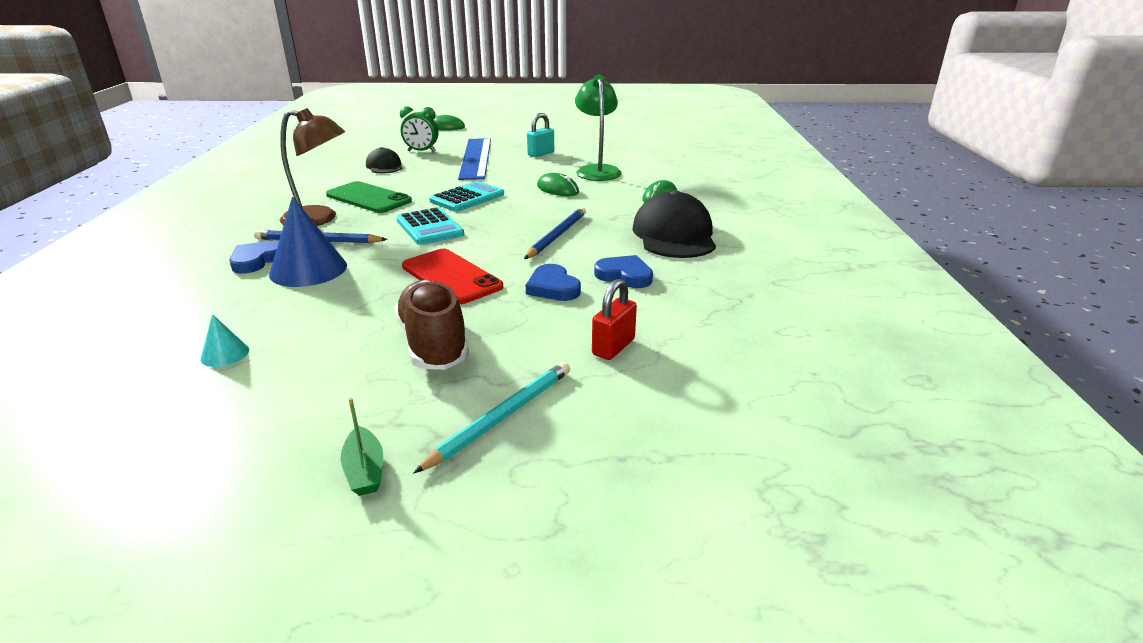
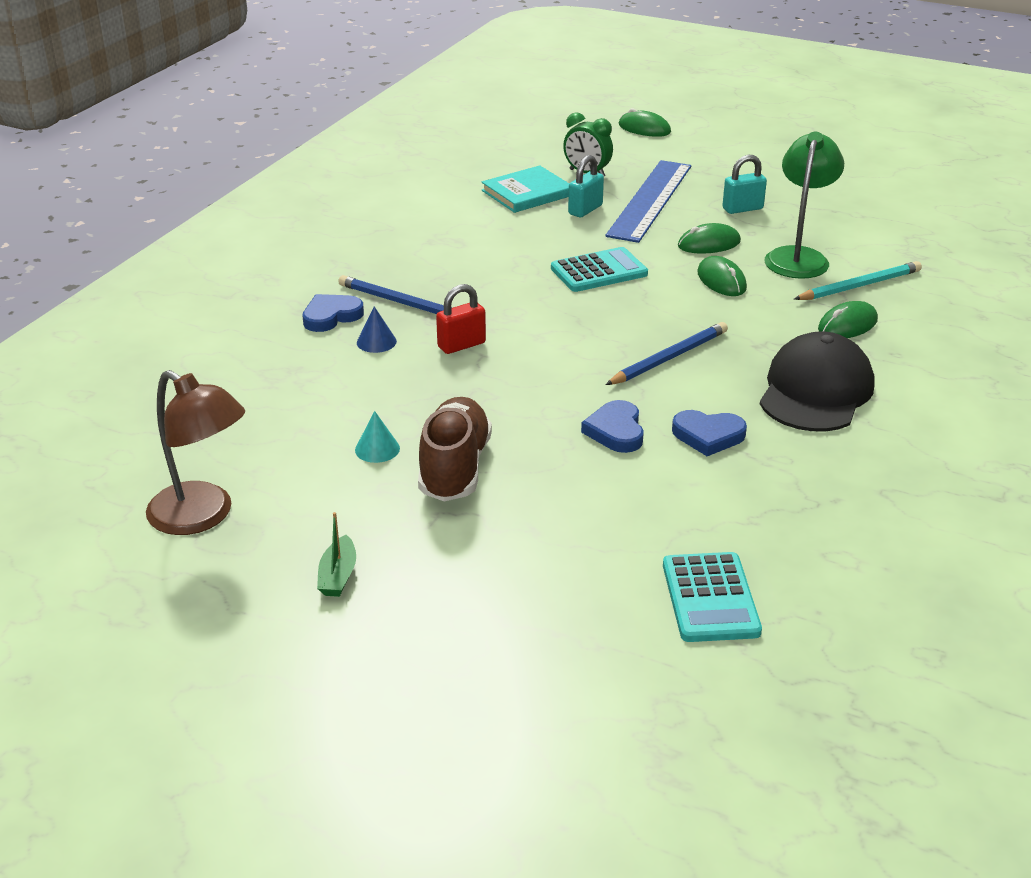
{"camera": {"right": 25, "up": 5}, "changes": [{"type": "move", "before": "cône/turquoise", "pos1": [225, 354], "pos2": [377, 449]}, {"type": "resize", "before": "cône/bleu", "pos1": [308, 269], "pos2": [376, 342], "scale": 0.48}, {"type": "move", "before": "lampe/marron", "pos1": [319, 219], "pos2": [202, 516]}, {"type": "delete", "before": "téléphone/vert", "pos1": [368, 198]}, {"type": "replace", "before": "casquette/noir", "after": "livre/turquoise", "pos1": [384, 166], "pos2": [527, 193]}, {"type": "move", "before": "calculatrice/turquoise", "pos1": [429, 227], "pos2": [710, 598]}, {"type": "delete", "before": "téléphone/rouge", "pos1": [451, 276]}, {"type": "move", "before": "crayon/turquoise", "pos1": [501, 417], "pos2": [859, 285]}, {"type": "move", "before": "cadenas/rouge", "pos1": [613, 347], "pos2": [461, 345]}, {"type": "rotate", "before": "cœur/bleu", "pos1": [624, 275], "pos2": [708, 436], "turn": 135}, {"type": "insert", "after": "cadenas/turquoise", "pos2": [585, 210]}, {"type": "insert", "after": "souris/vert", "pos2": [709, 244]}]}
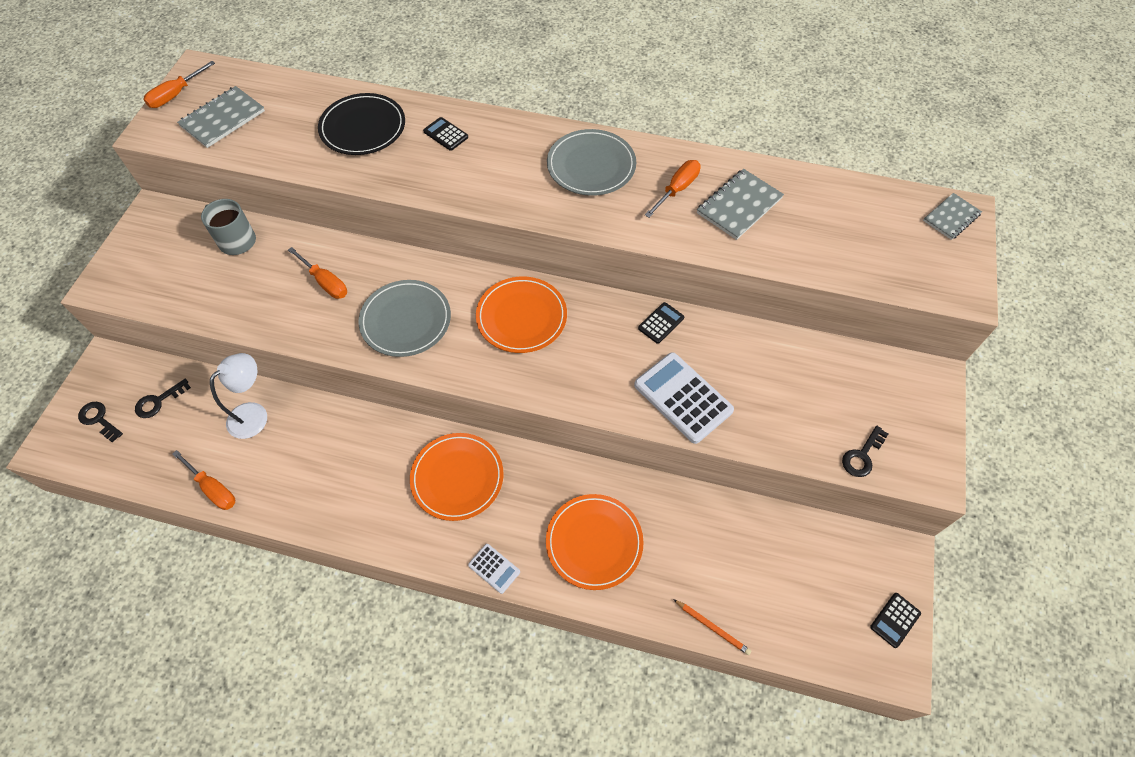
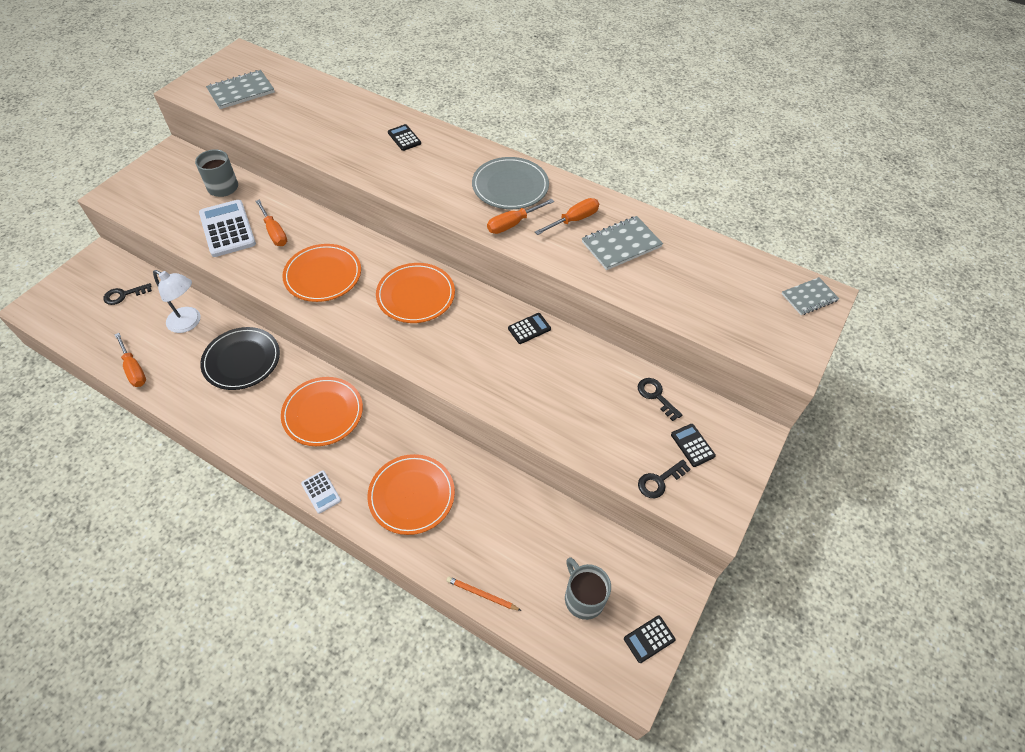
{"camera": {"right": 15, "up": -5}, "changes": [{"type": "move", "before": "clé/noir", "pos1": [99, 419], "pos2": [656, 396]}, {"type": "move", "before": "tournevis/orange", "pos1": [175, 95], "pos2": [512, 224]}, {"type": "rotate", "before": "lampe/blanc", "pos1": [254, 414], "pos2": [189, 323], "turn": 60}, {"type": "move", "before": "assiette/noir", "pos1": [363, 127], "pos2": [242, 360]}, {"type": "recolor", "before": "assiette/gris", "after": "assiette/orange", "pos1": [406, 320], "pos2": [323, 275]}, {"type": "move", "before": "calculatrice/blanc", "pos1": [683, 398], "pos2": [227, 229]}, {"type": "rotate", "before": "crayon/orange", "pos1": [712, 627], "pos2": [482, 594], "turn": 150}, {"type": "insert", "after": "tasse/gris", "pos2": [583, 597]}, {"type": "insert", "after": "calculatrice/noir", "pos2": [692, 445]}]}
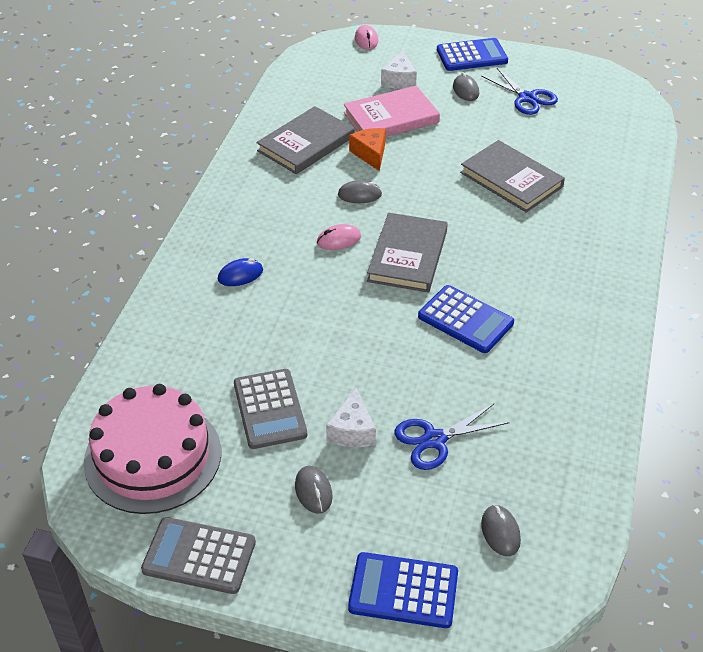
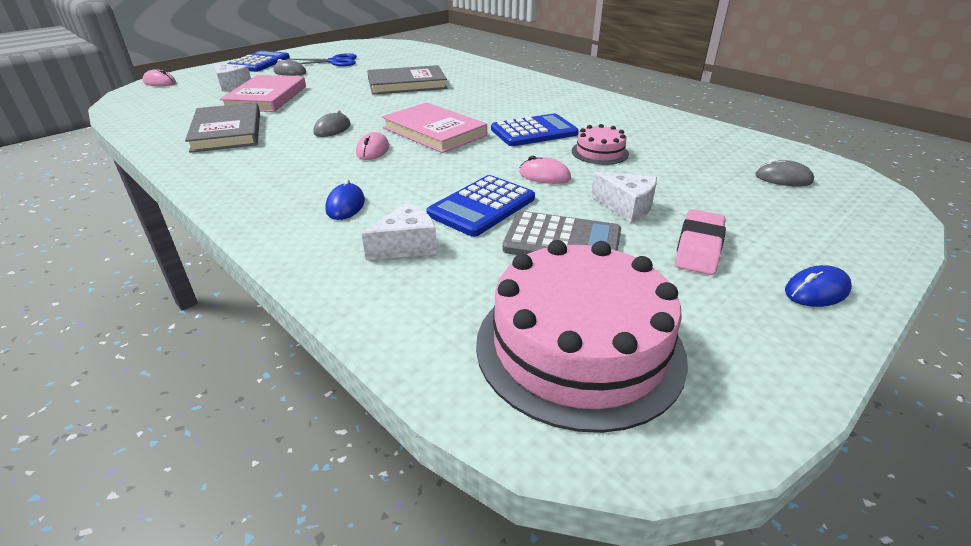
{"camera": {"right": -60, "up": -10}, "changes": [{"type": "delete", "before": "calculatrice/gris", "pos1": [199, 556]}, {"type": "replace", "before": "souris/gris", "after": "gomme/rose", "pos1": [313, 491], "pos2": [698, 248]}, {"type": "move", "before": "calculatrice/bleu", "pos1": [403, 591], "pos2": [482, 206]}, {"type": "delete", "before": "fromage/orange", "pos1": [370, 154]}, {"type": "recolor", "before": "livre/gris", "after": "livre/rose", "pos1": [408, 256], "pos2": [434, 131]}, {"type": "delete", "before": "ciseaux/bleu", "pos1": [434, 440]}, {"type": "insert", "after": "fromage/blanc", "pos2": [406, 246]}, {"type": "insert", "after": "souris/rose", "pos2": [544, 176]}, {"type": "insert", "after": "gâteau/rose", "pos2": [599, 152]}, {"type": "insert", "after": "souris/bleu", "pos2": [816, 291]}]}
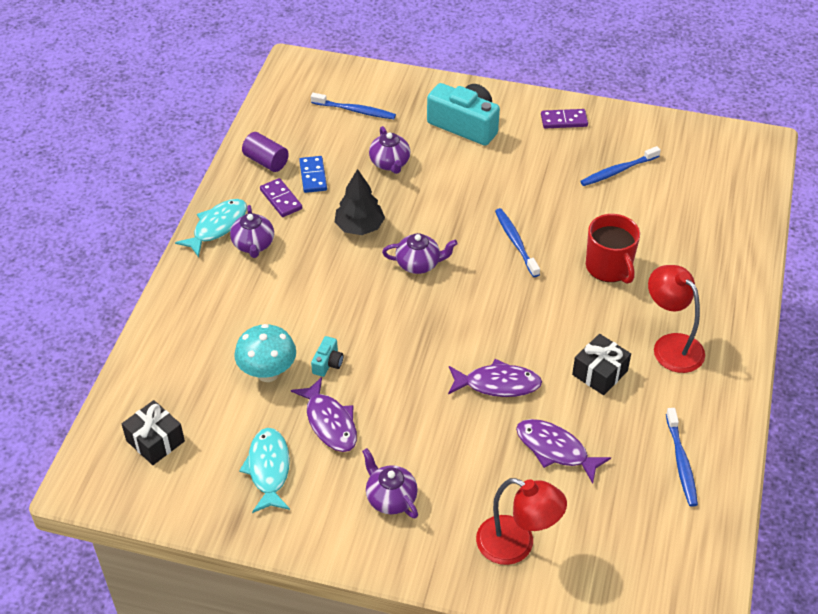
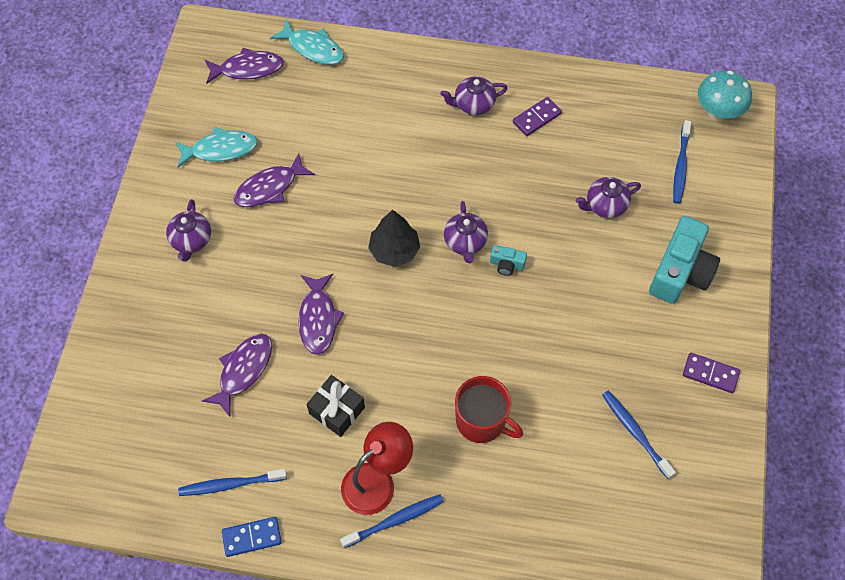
{"camera": {"right": 85, "up": 15}, "changes": [{"type": "replace", "before": "cadeau/noir", "after": "poisson/violet", "pos1": [155, 441], "pos2": [248, 69]}, {"type": "move", "before": "poisson/turquoise", "pos1": [217, 227], "pos2": [313, 48]}, {"type": "move", "before": "champignon/turquoise", "pos1": [268, 373], "pos2": [717, 112]}, {"type": "delete", "before": "cylindre/violet", "pos1": [266, 161]}, {"type": "move", "before": "domino/bleu", "pos1": [313, 176], "pos2": [252, 537]}, {"type": "move", "before": "appareil photo/turquoise", "pos1": [328, 363], "pos2": [507, 264]}, {"type": "move", "before": "arbre/noir", "pos1": [359, 227], "pos2": [394, 250]}, {"type": "rotate", "before": "théière/violet", "pos1": [390, 498], "pos2": [191, 240], "turn": 135}, {"type": "delete", "before": "lampe/rouge", "pos1": [516, 545]}, {"type": "move", "before": "brosse à dents/bleu", "pos1": [515, 242], "pos2": [395, 520]}, {"type": "rotate", "before": "domino/violet", "pos1": [564, 121], "pos2": [710, 374], "turn": -60}, {"type": "rotate", "before": "tasse/rouge", "pos1": [609, 267], "pos2": [481, 421], "turn": -120}]}
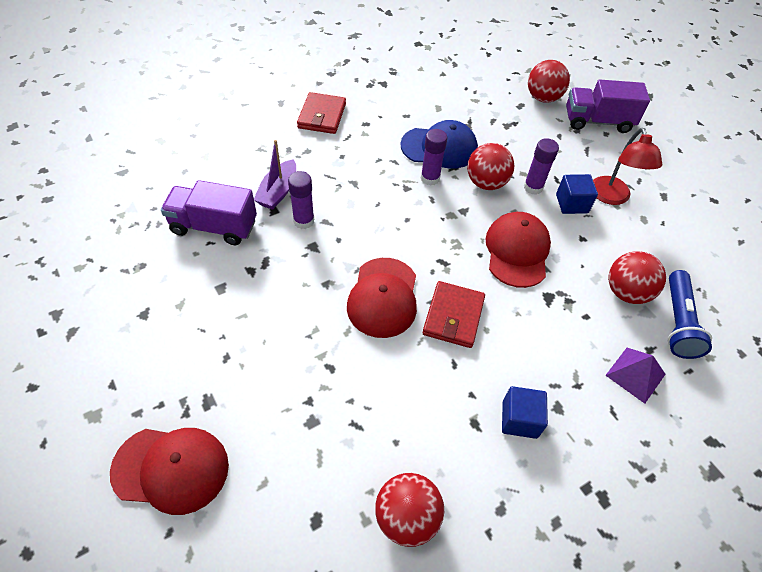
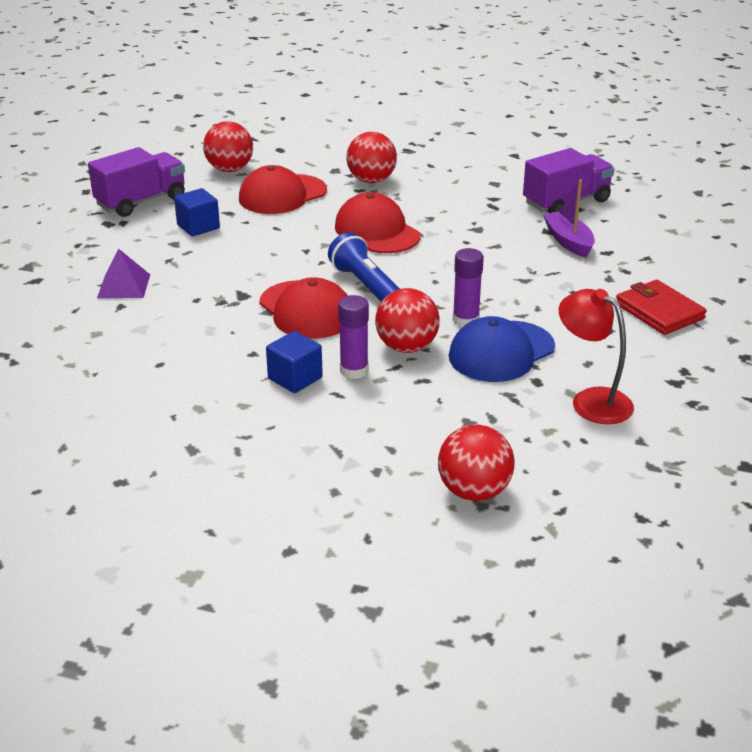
{"camera": {"right": 140, "up": -20}, "changes": [{"type": "move", "before": "casquette/rouge", "pos1": [171, 469], "pos2": [282, 195]}, {"type": "delete", "before": "bâton de colle/violet", "pos1": [304, 221]}, {"type": "delete", "before": "portefeuille/rouge", "pos1": [453, 316]}, {"type": "move", "before": "camion/violet", "pos1": [598, 121], "pos2": [141, 201]}, {"type": "move", "before": "lampe/rouge", "pos1": [612, 197], "pos2": [591, 400]}, {"type": "move", "before": "balle/rouge", "pos1": [626, 292], "pos2": [371, 180]}, {"type": "move", "before": "lampe de poche/bleu", "pos1": [678, 322], "pos2": [367, 287]}]}
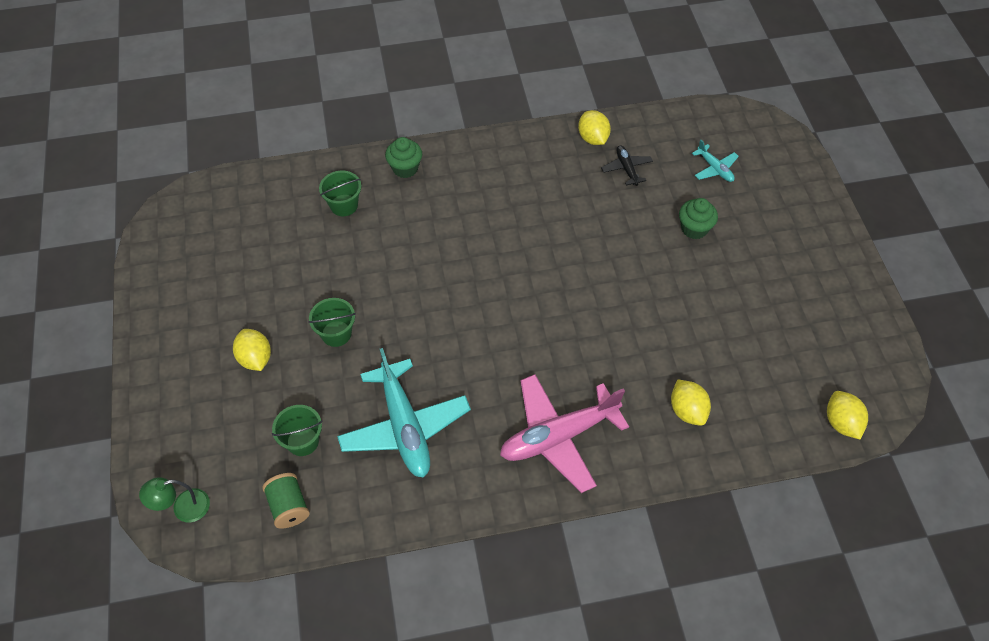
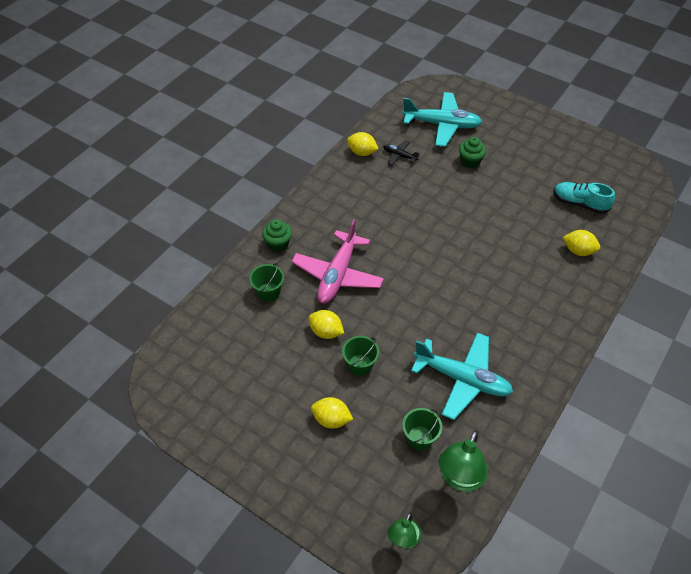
{"camera": {"right": -45, "up": -5}, "changes": [{"type": "replace", "before": "bobine/vert", "after": "lampe/vert", "pos1": [289, 507], "pos2": [459, 478]}, {"type": "move", "before": "avion/rose", "pos1": [558, 436], "pos2": [337, 275]}, {"type": "resize", "before": "avion/turquoise", "pos1": [715, 168], "pos2": [442, 125], "scale": 2.12}, {"type": "move", "before": "citron/jaune", "pos1": [841, 422], "pos2": [326, 332]}, {"type": "insert", "after": "chaussure/turquoise", "pos2": [579, 203]}]}
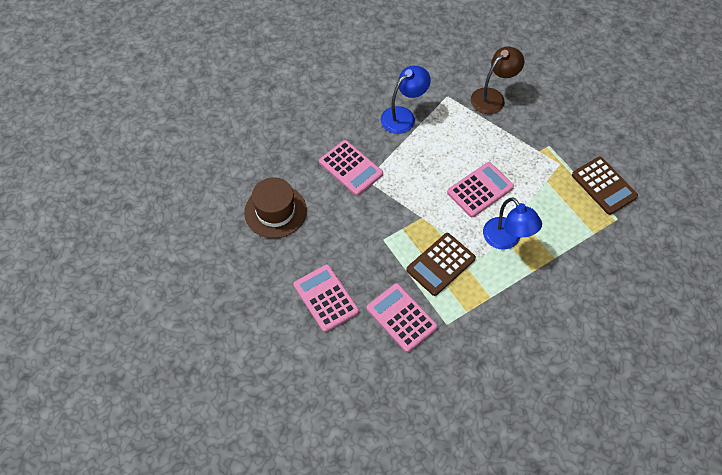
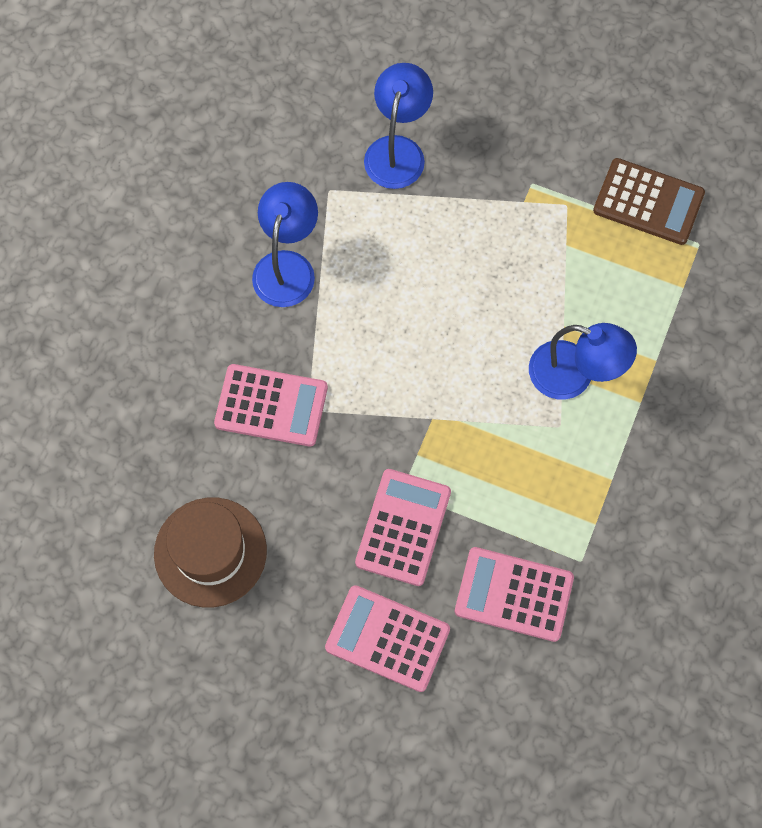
{"camera": {"right": -35, "up": 10}, "changes": [{"type": "delete", "before": "calculatrice/marron", "pos1": [440, 264]}, {"type": "move", "before": "calculatrice/rose", "pos1": [480, 190], "pos2": [403, 527]}, {"type": "recolor", "before": "lampe/marron", "after": "lampe/bleu", "pos1": [493, 97], "pos2": [397, 150]}]}
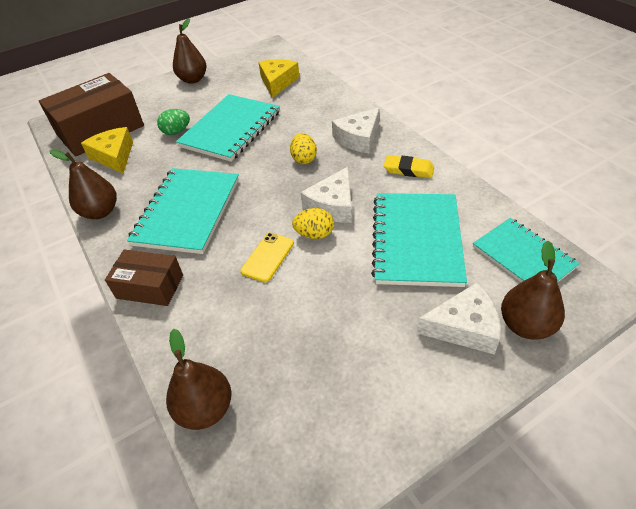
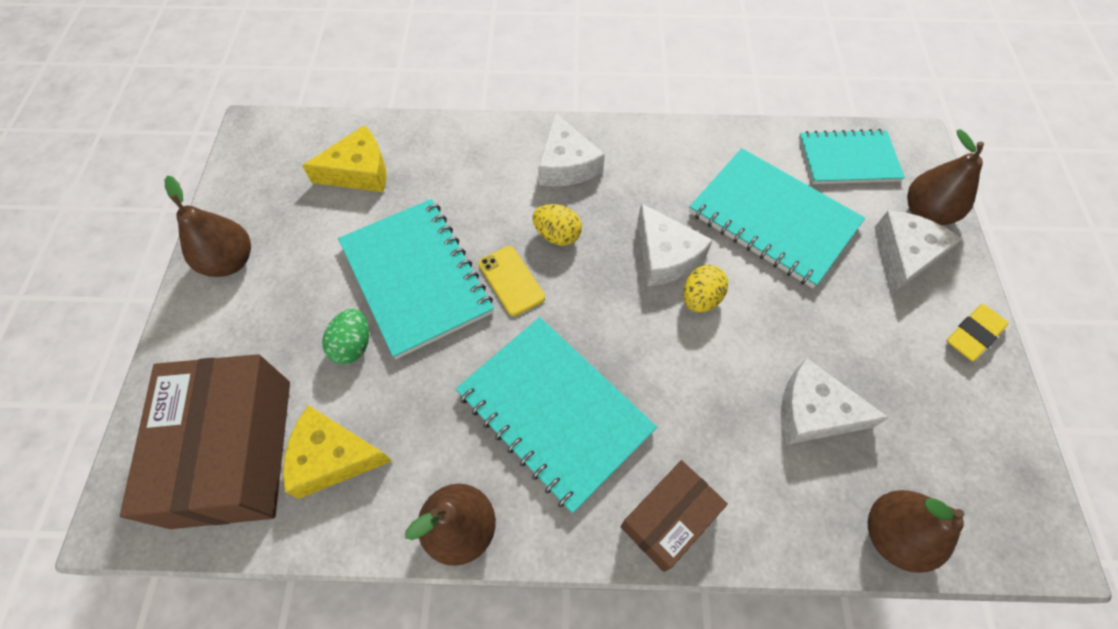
{"camera": {"right": -60, "up": 15}, "changes": [{"type": "move", "before": "téléphone/jaune", "pos1": [268, 257], "pos2": [511, 280]}, {"type": "rotate", "before": "fromage/jaune", "pos1": [277, 82], "pos2": [359, 171], "turn": 120}, {"type": "move", "before": "gomme/jaune", "pos1": [408, 170], "pos2": [973, 334]}, {"type": "insert", "after": "fromage/blanc", "pos2": [814, 412]}]}
